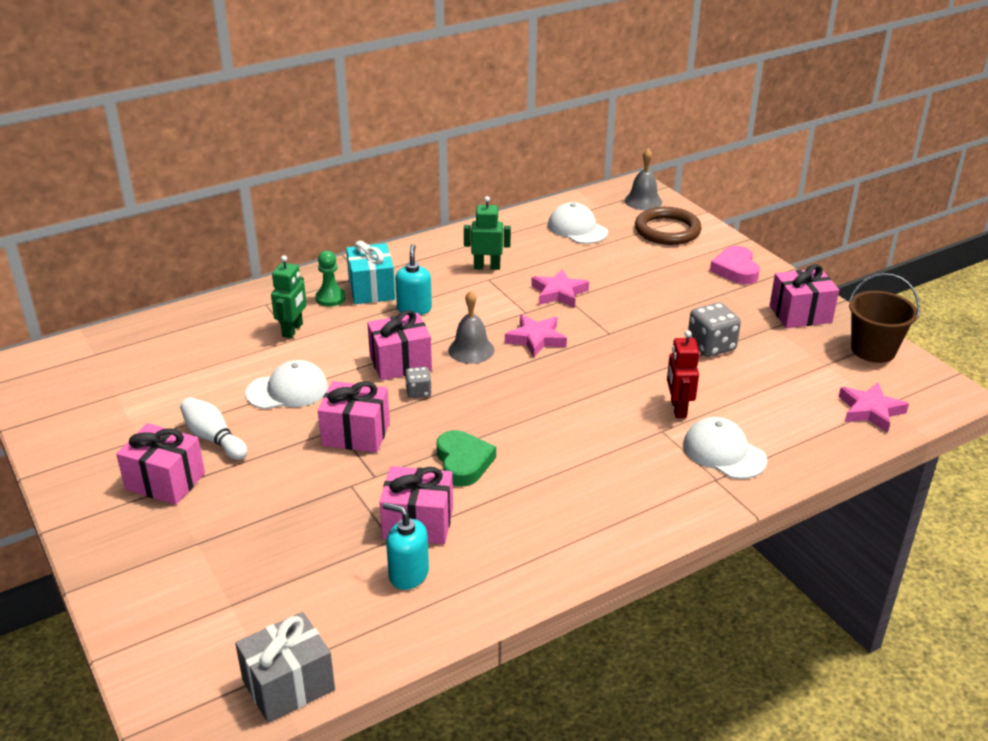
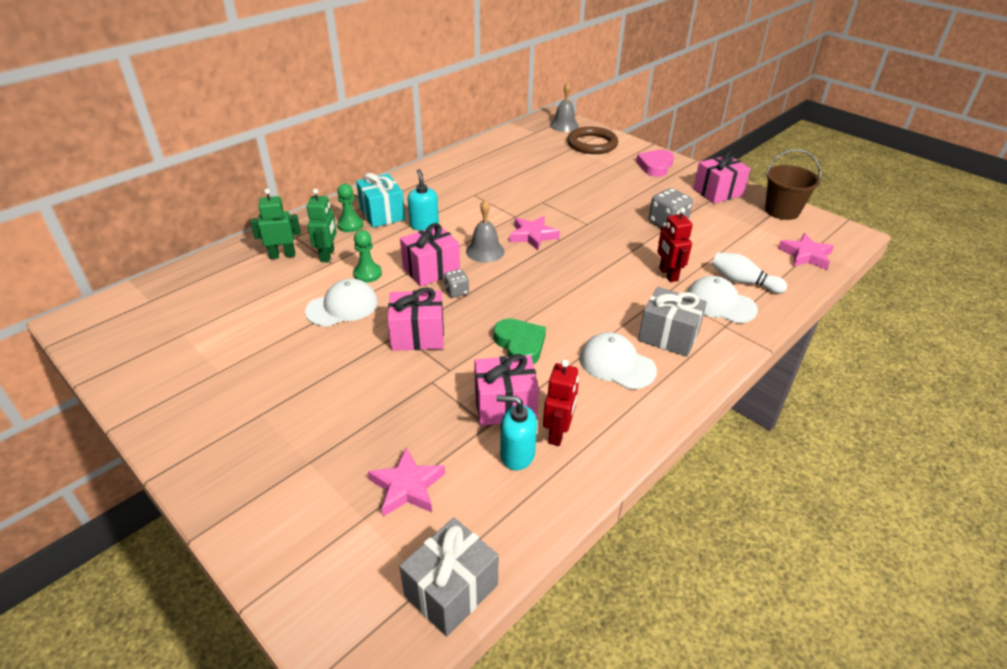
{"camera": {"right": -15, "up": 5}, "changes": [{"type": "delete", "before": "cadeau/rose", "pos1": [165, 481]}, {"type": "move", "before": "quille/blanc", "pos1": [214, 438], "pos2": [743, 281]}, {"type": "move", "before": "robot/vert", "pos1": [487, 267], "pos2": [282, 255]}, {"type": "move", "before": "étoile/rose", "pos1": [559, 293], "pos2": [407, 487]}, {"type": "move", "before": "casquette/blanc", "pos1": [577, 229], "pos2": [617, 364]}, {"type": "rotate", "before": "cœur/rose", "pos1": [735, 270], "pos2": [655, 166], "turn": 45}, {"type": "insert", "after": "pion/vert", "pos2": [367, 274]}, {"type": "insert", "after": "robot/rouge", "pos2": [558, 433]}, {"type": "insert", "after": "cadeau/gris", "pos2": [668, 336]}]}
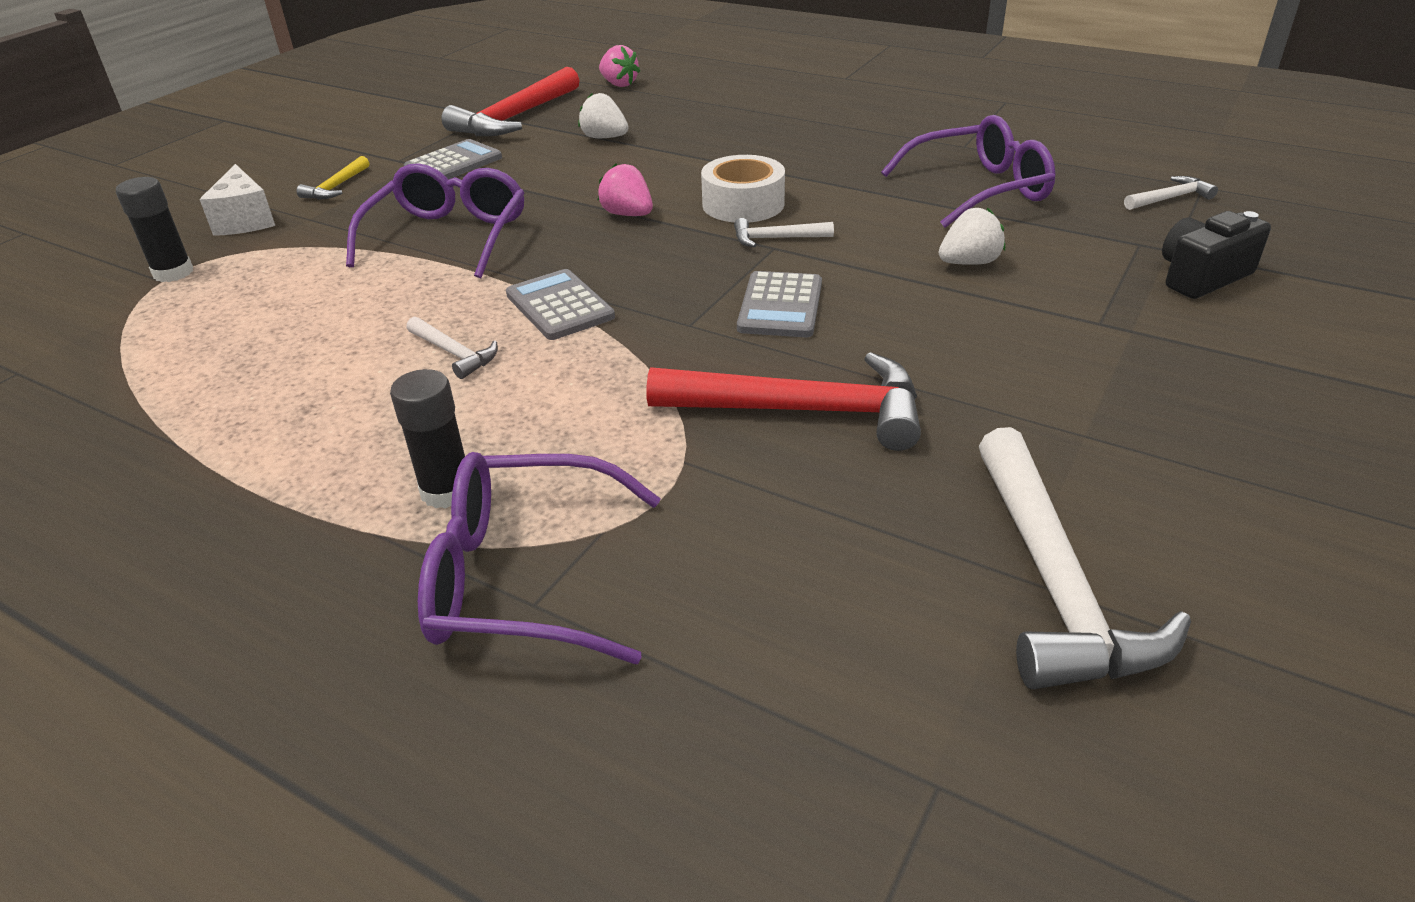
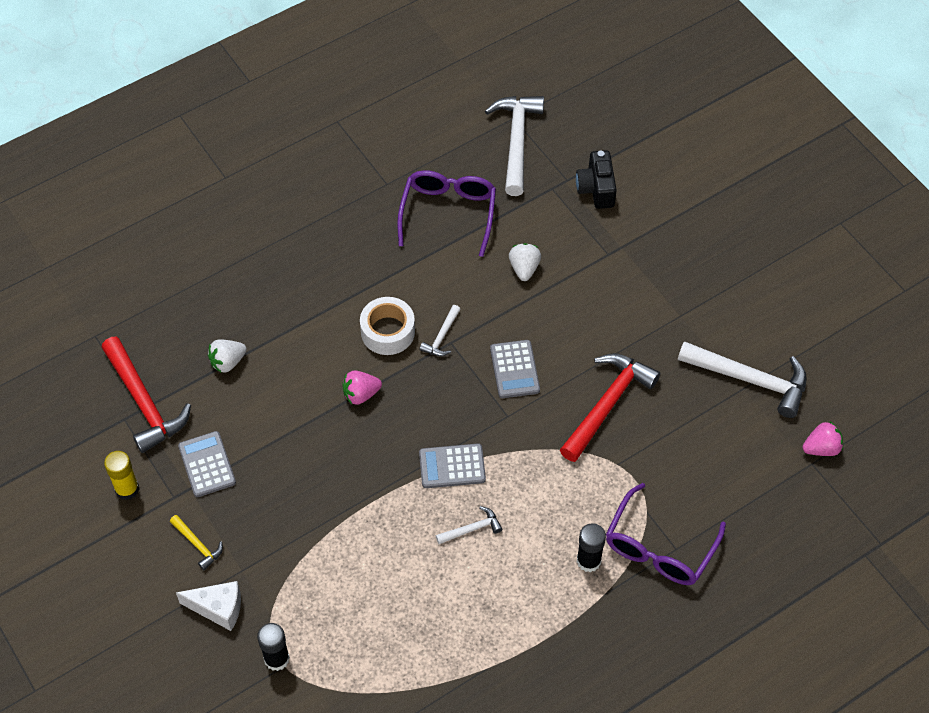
{"camera": {"right": -65, "up": 20}, "changes": [{"type": "delete", "before": "lunettes/violet", "pos1": [448, 236]}, {"type": "move", "before": "fraise/rose", "pos1": [619, 84], "pos2": [821, 448]}, {"type": "rotate", "before": "calculatrice/gris", "pos1": [780, 306], "pos2": [514, 369], "turn": 45}, {"type": "resize", "before": "marteau/blanc", "pos1": [1170, 198], "pos2": [516, 141], "scale": 2.1}, {"type": "insert", "after": "bâton de colle/jaune", "pos2": [127, 489]}]}
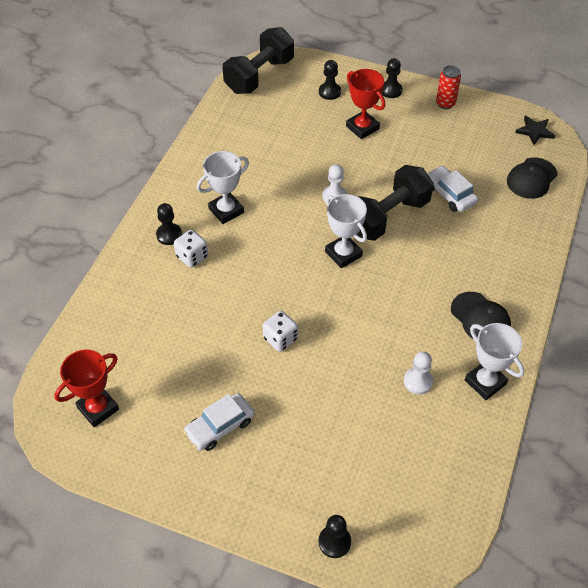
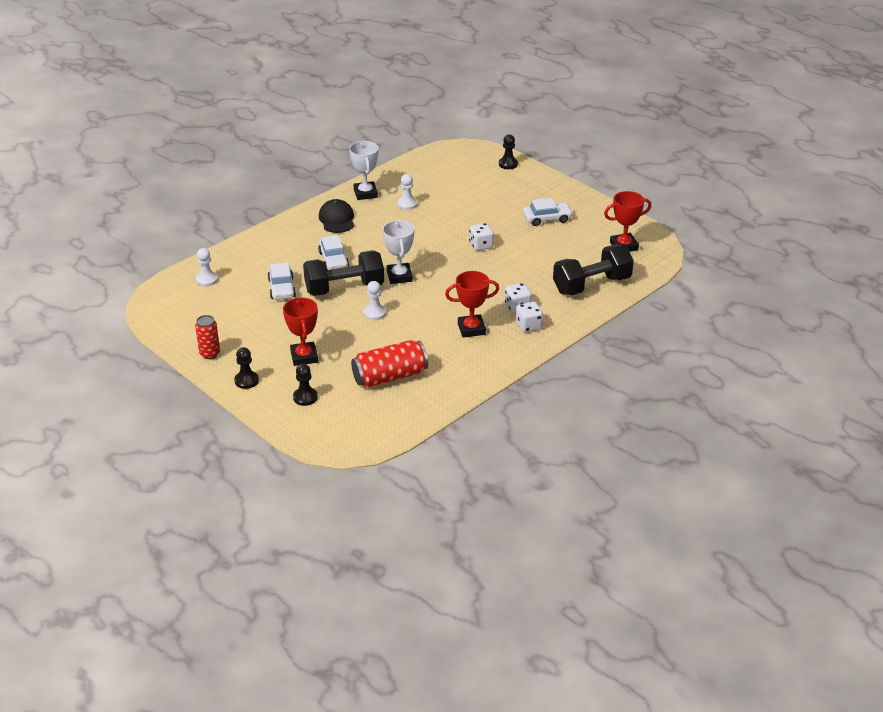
{"camera": {"right": -155, "up": -15}, "changes": [{"type": "replace", "before": "pion/noir", "after": "dé/blanc", "pos1": [169, 235], "pos2": [528, 326]}, {"type": "recolor", "before": "trophée/blanc", "after": "trophée/rouge", "pos1": [226, 210], "pos2": [471, 329]}, {"type": "move", "before": "haltère/noir", "pos1": [259, 75], "pos2": [591, 285]}, {"type": "replace", "before": "casquette/noir", "after": "pion/blanc", "pos1": [531, 178], "pos2": [206, 280]}, {"type": "delete", "before": "étoile/noir", "pos1": [535, 131]}, {"type": "insert", "after": "voiture/blanc", "pos2": [333, 260]}, {"type": "insert", "after": "canette/rouge", "pos2": [390, 376]}]}
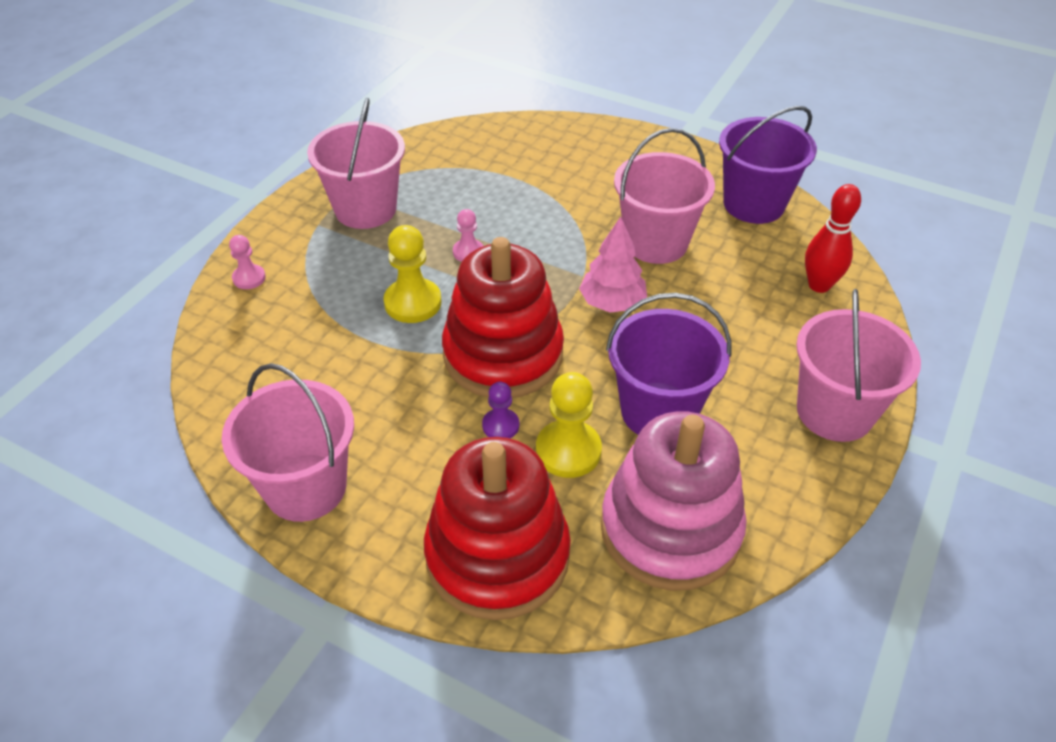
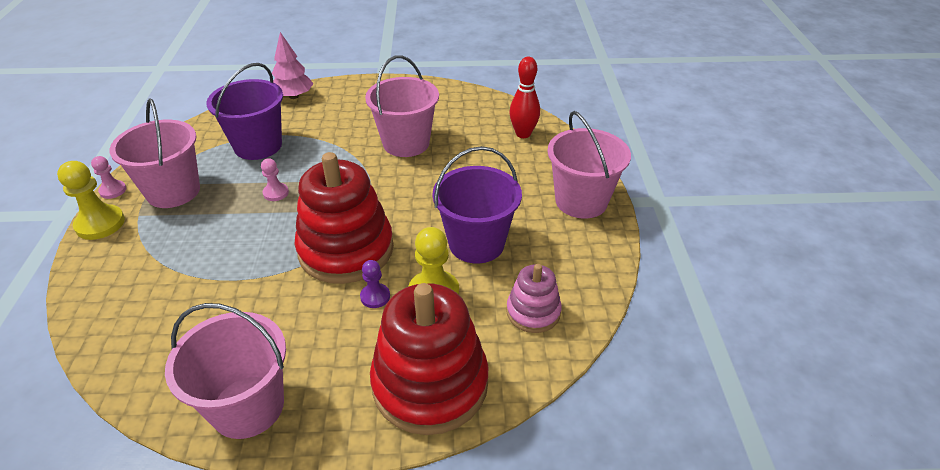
{"camera": {"right": -30, "up": -5}, "changes": [{"type": "move", "before": "pion/rose", "pos1": [249, 278], "pos2": [113, 190]}, {"type": "move", "before": "pion/jaune", "pos1": [413, 302], "pos2": [100, 224]}, {"type": "move", "before": "arbre/rose", "pos1": [612, 303], "pos2": [294, 96]}, {"type": "resize", "before": "jouet à empiler/rose", "pos1": [670, 529], "pos2": [533, 312], "scale": 0.52}, {"type": "move", "before": "seau/violet", "pos1": [753, 204], "pos2": [258, 146]}]}
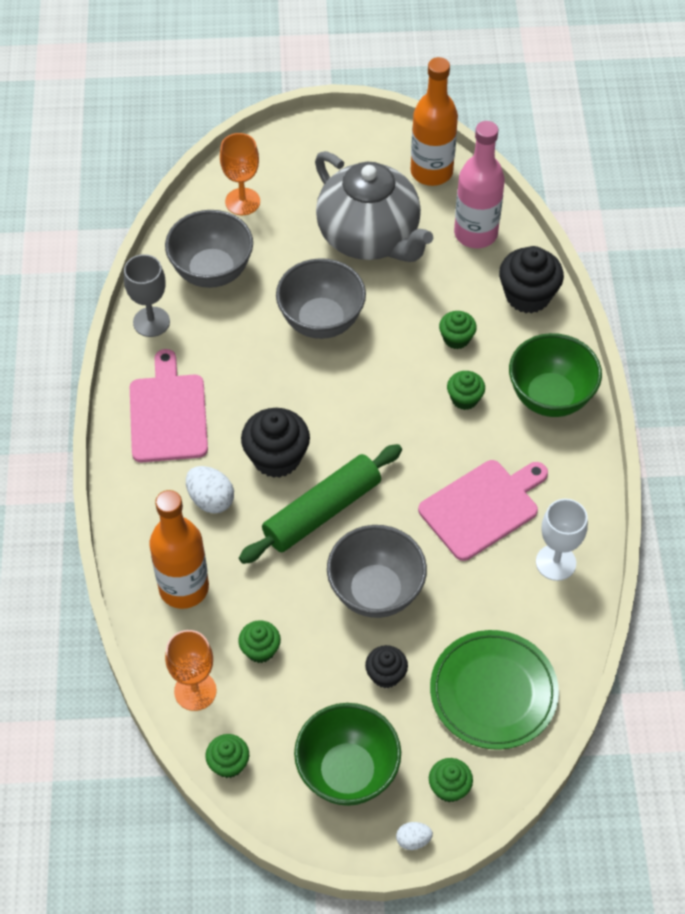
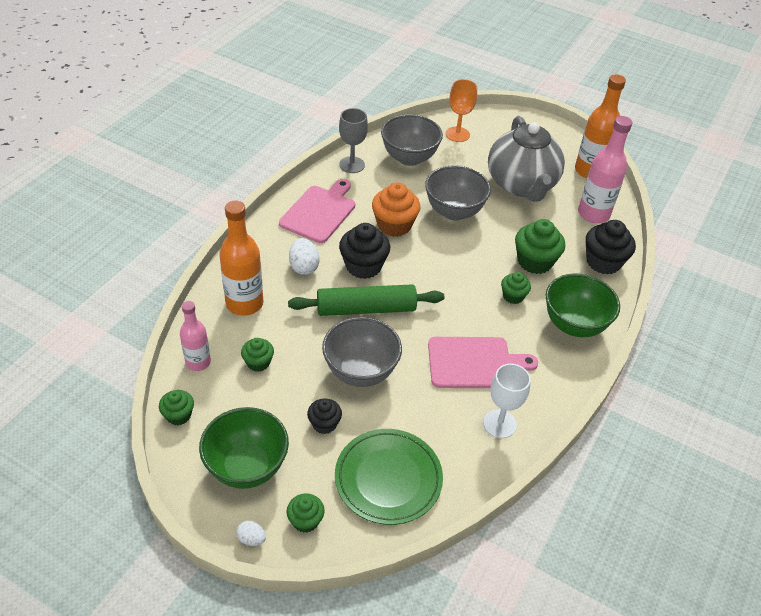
{"camera": {"right": 30, "up": -10}, "changes": [{"type": "replace", "before": "verre à pied/orange", "after": "bouteille/rose", "pos1": [195, 691], "pos2": [198, 362]}, {"type": "resize", "before": "muffin/vert", "pos1": [456, 338], "pos2": [534, 261], "scale": 1.74}, {"type": "insert", "after": "muffin/orange", "pos2": [394, 225]}]}
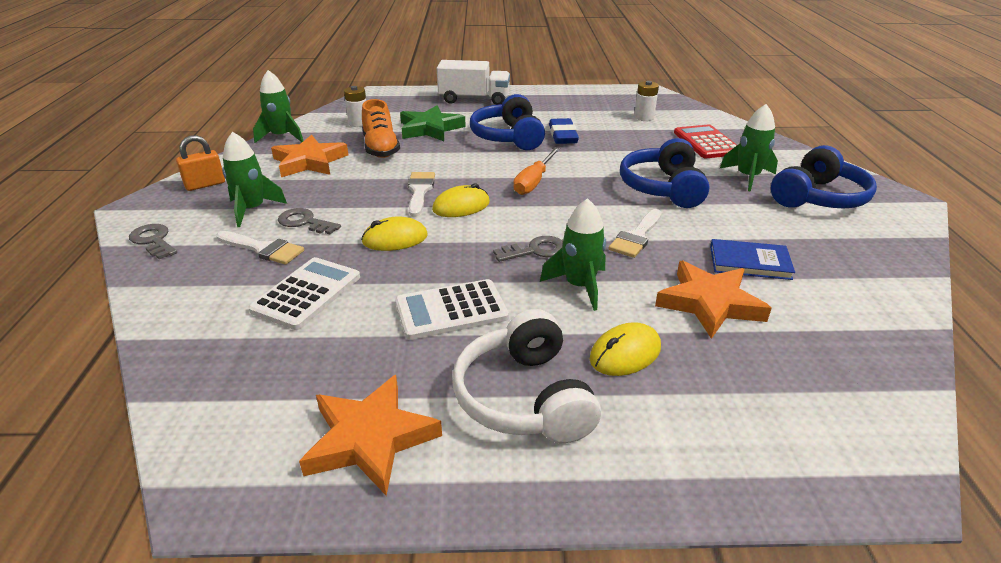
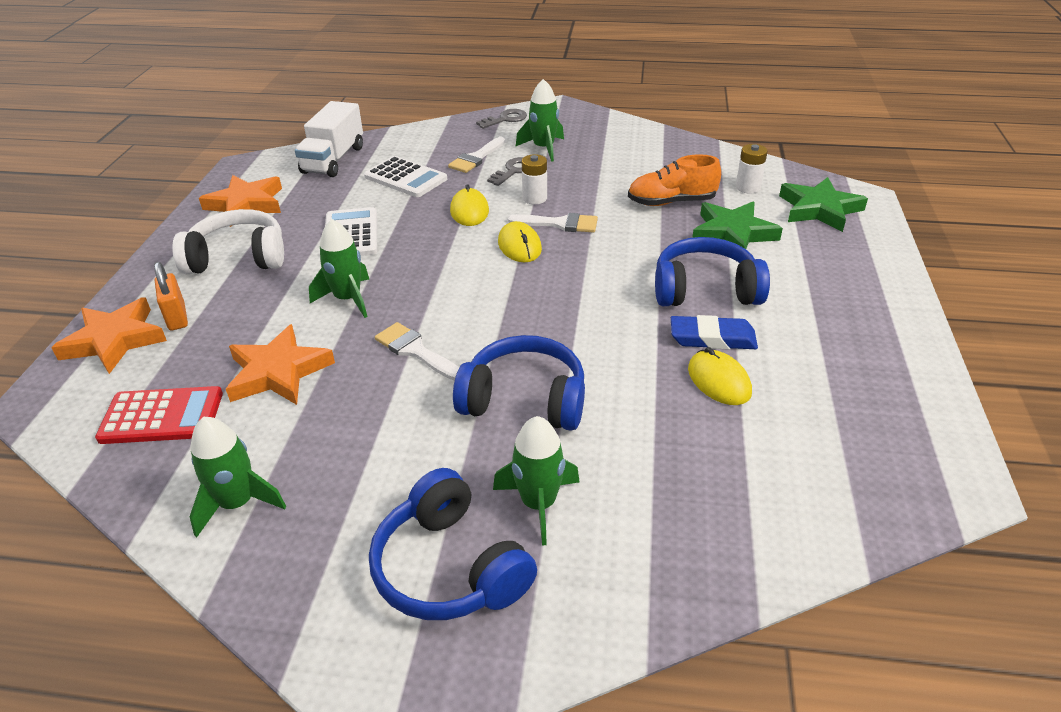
{"camera": {"right": 100, "up": 5}, "changes": [{"type": "move", "before": "cadenas/orange", "pos1": [205, 185], "pos2": [177, 317]}, {"type": "move", "before": "fusée/vert", "pos1": [282, 137], "pos2": [237, 503]}, {"type": "move", "before": "étoile/orange", "pos1": [309, 162], "pos2": [114, 340]}, {"type": "move", "before": "camion/blanc", "pos1": [474, 99], "pos2": [333, 160]}, {"type": "delete", "before": "clé/gris", "pos1": [535, 250]}, {"type": "delete", "before": "tournevis/orange", "pos1": [534, 181]}, {"type": "move", "before": "souris/jaune", "pos1": [625, 353], "pos2": [719, 381]}, {"type": "move", "before": "pile/blanc", "pos1": [644, 117], "pos2": [534, 198]}, {"type": "move", "before": "calculatrice/rouge", "pos1": [706, 143], "pos2": [162, 416]}, {"type": "delete", "before": "livre/bleu", "pos1": [749, 262]}, {"type": "insert", "after": "étoile/vert", "pos2": [819, 209]}]}
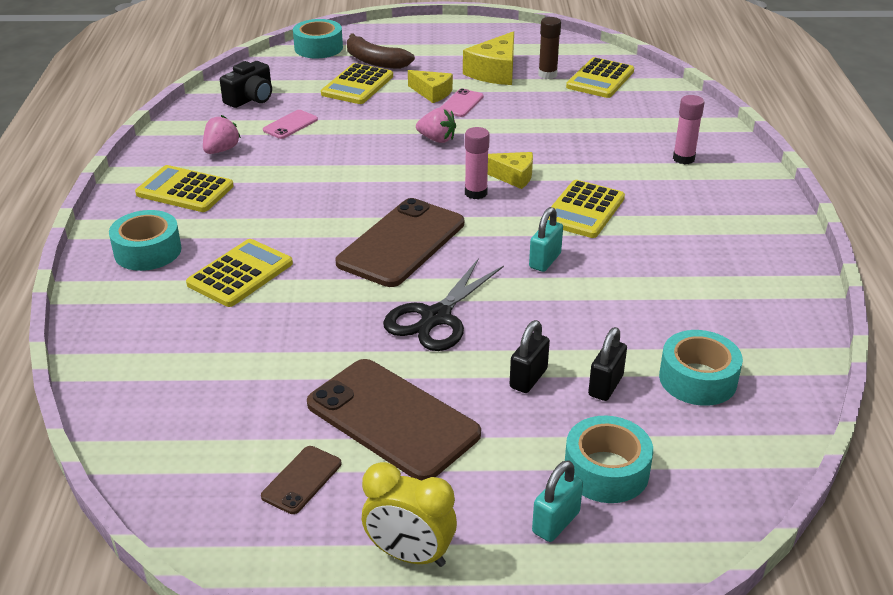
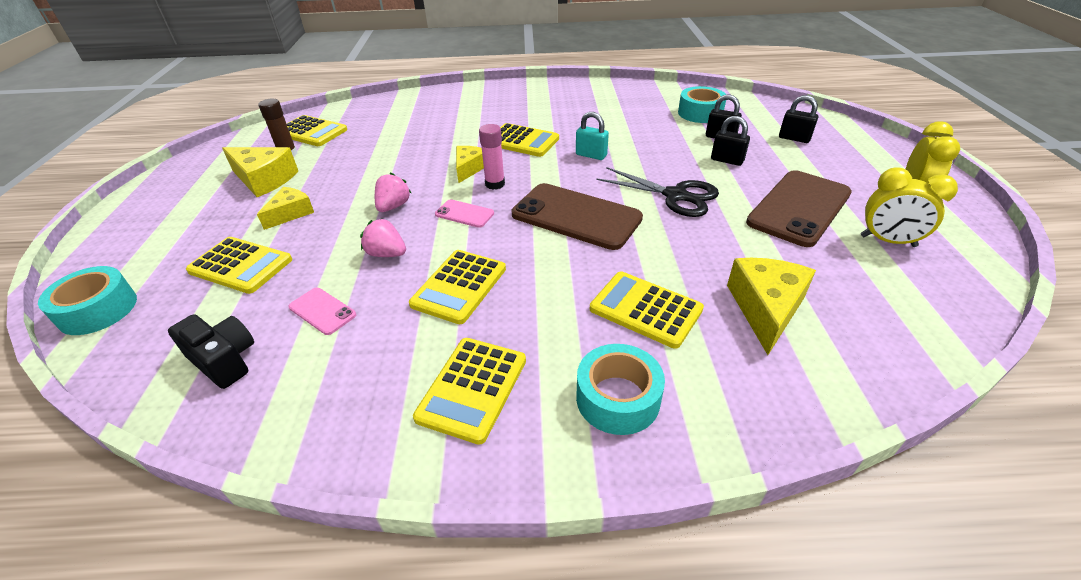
{"camera": {"right": -90, "up": 5}, "changes": [{"type": "move", "before": "fraise/rose", "pos1": [221, 150], "pos2": [387, 254]}, {"type": "replace", "before": "téléphone/marron", "after": "réveil/jaune", "pos1": [302, 480], "pos2": [888, 241]}, {"type": "delete", "before": "banane/marron", "pos1": [375, 61]}, {"type": "move", "before": "téléphone/rose", "pos1": [461, 103], "pos2": [464, 214]}, {"type": "delete", "before": "cadenas/turquoise", "pos1": [556, 522]}, {"type": "replace", "before": "ruban adhésif/turquoise", "after": "cadenas/noir", "pos1": [606, 471], "pos2": [794, 138]}, {"type": "delete", "before": "bâton de colle/rose", "pos1": [683, 159]}, {"type": "insert", "after": "calculatrice/jaune", "pos2": [459, 286]}, {"type": "insert", "after": "fromage/jaune", "pos2": [766, 308]}]}
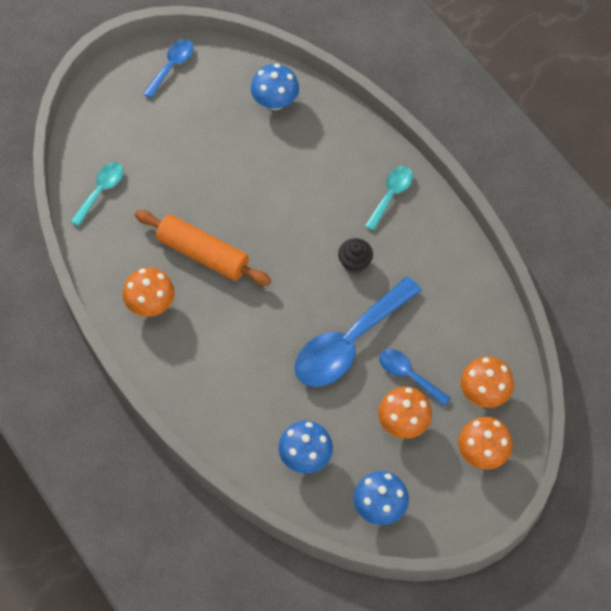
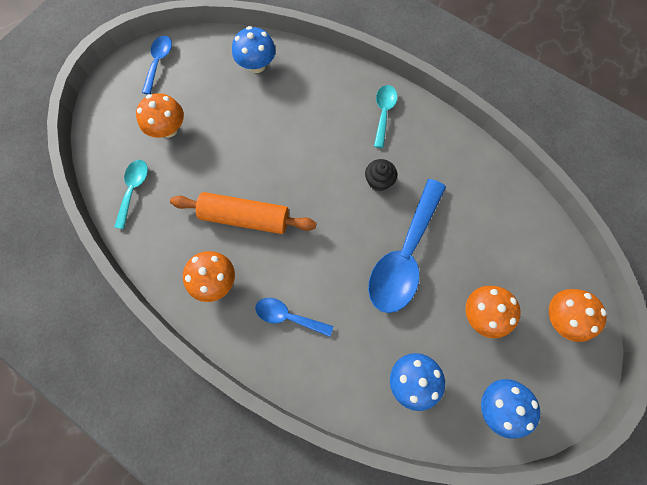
{"camera": {"right": -20, "up": 10}, "changes": [{"type": "move", "before": "cuillère/bleu", "pos1": [409, 375], "pos2": [288, 316]}, {"type": "move", "before": "champignon/orange", "pos1": [484, 393], "pos2": [168, 129]}]}
